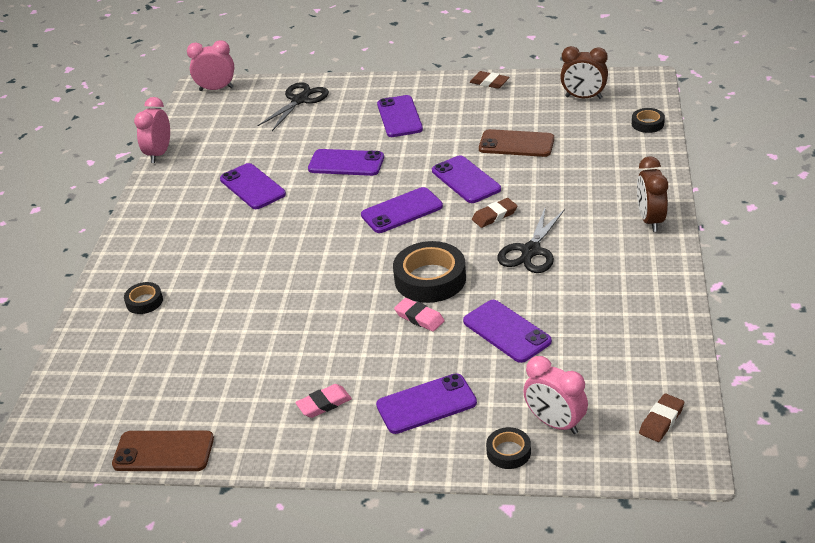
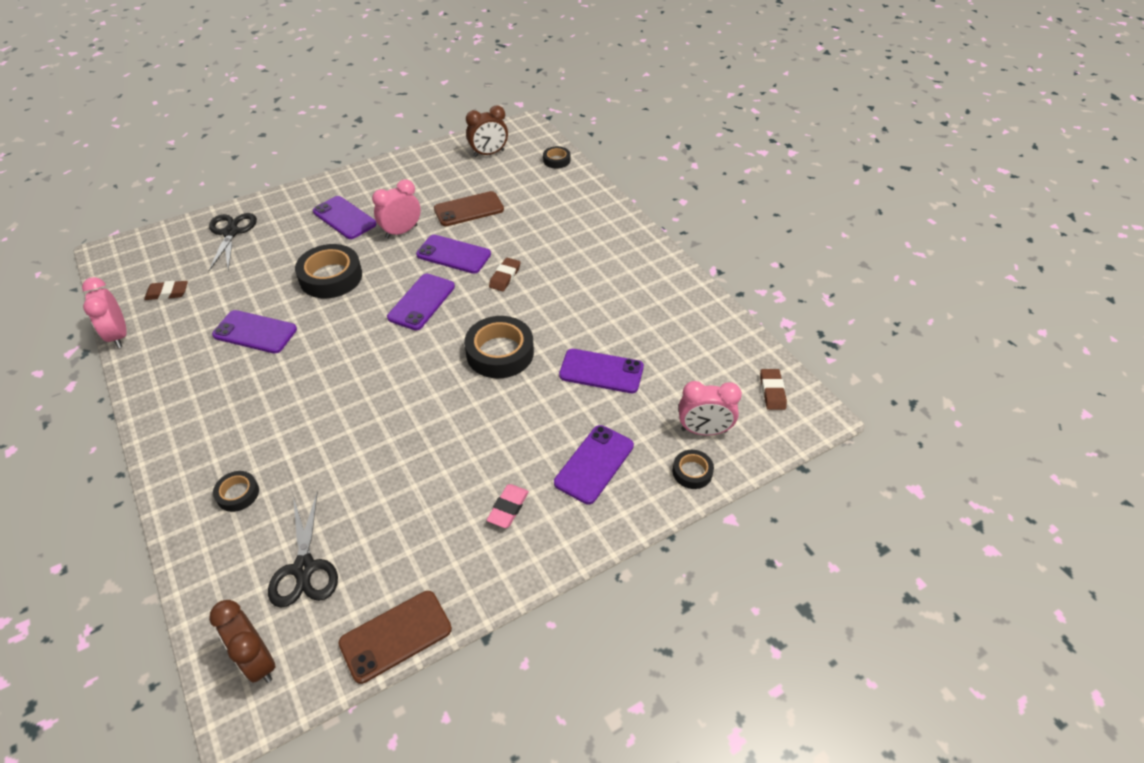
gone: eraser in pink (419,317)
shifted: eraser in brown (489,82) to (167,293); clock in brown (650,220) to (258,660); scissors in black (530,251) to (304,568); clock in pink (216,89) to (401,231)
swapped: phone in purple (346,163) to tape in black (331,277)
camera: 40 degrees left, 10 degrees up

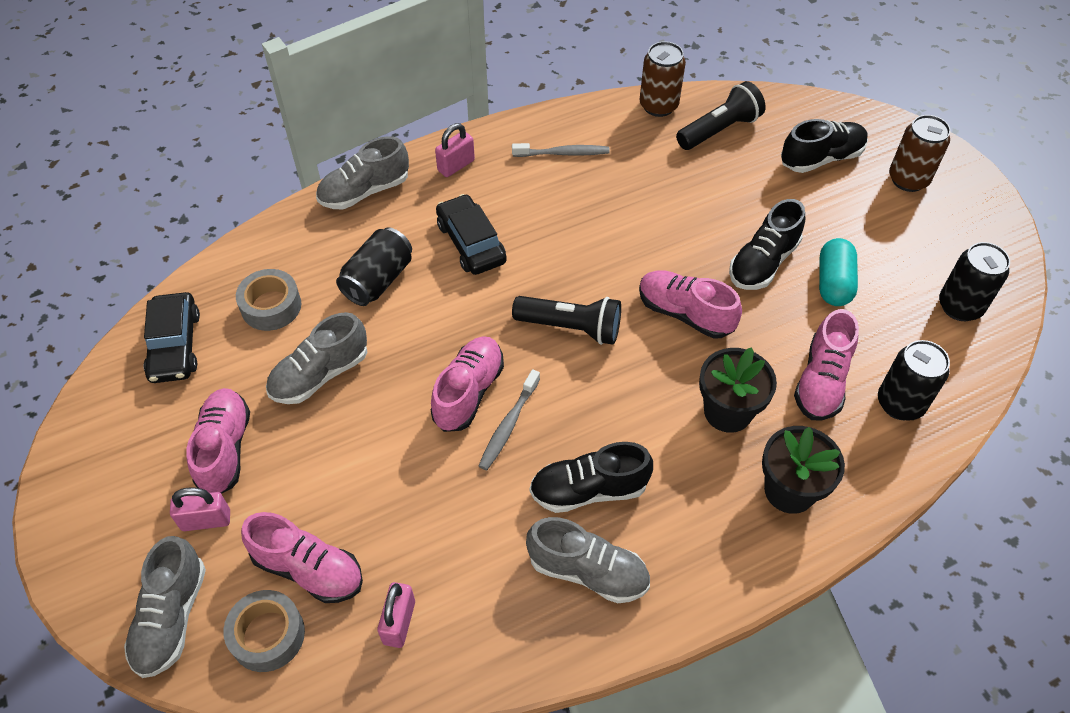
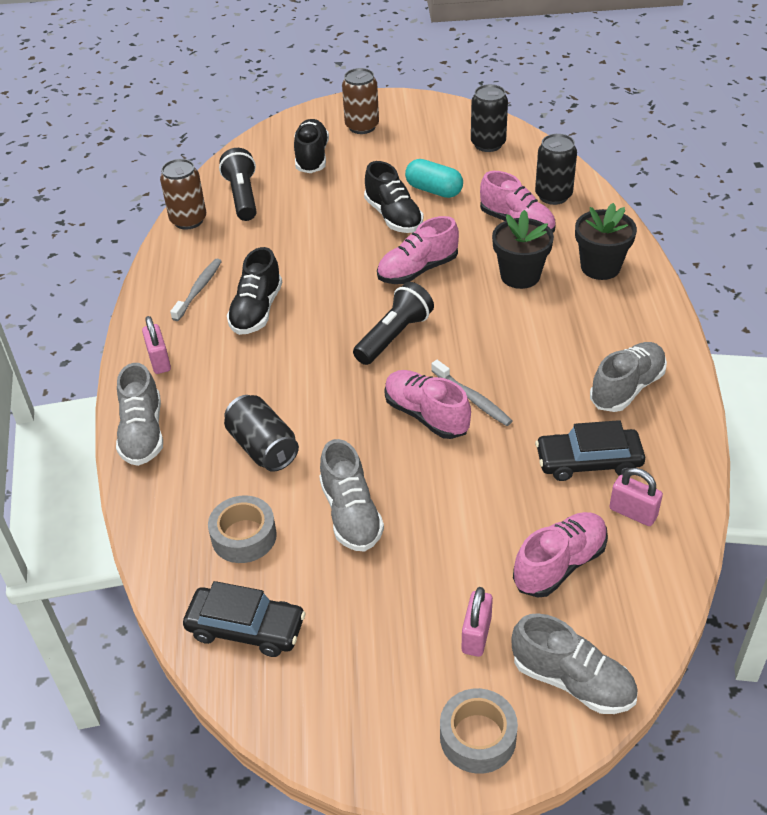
gone: shoe in pink (225,449)
shifted: shoe in black (589,490) to (256,311); tape in grey (267,635) to (478,737); car in black (471,243) to (588,461)
camera: 65 degrees left, 10 degrees down

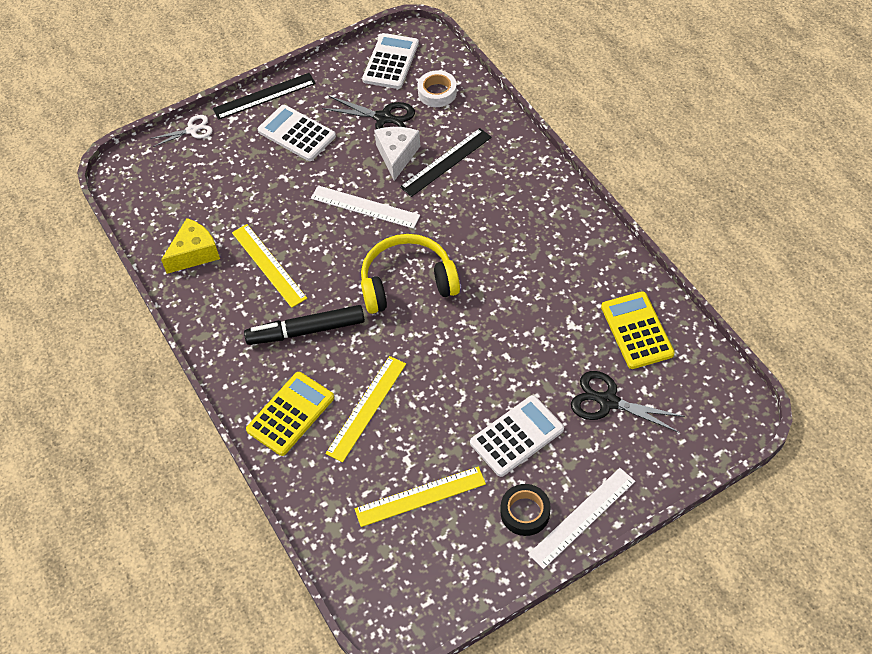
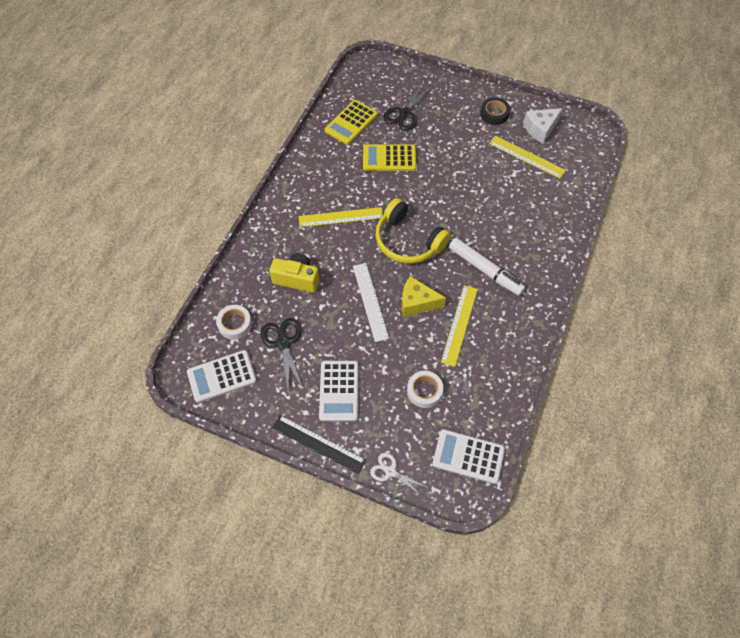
gone: ruler in white (582,517)
new: tape in white (424,391)
shifted: ruler in yellow (366,408) to (340,217); calculator in yellow (290,414) to (389,158); cheese in yellow (194,253) to (417,302); calculator in white (517,436) to (468,456); cheese in white (397,155) to (540,129)
swapped: ruler in black (446,162) to camera in yellow (297,279)
repainted: marker in black (306,331) to marker in white (485,270)
rotated: scissors in black (608,401) = (405,114) 45 degrees clockwise
camera: 130 degrees left, 5 degrees up

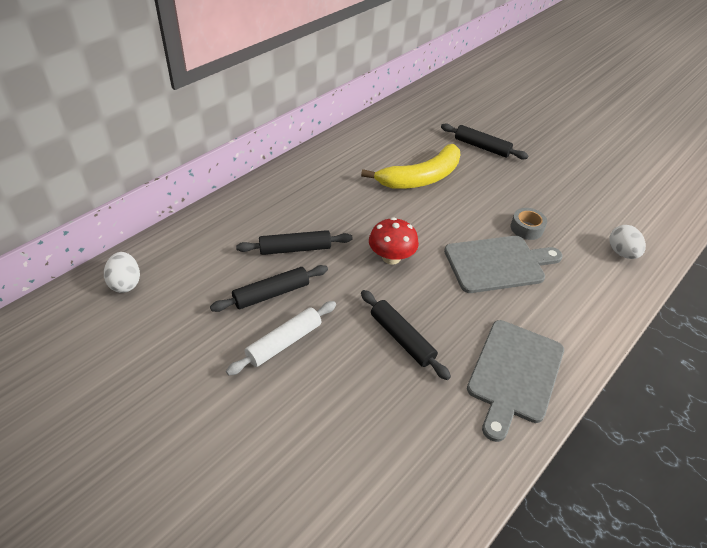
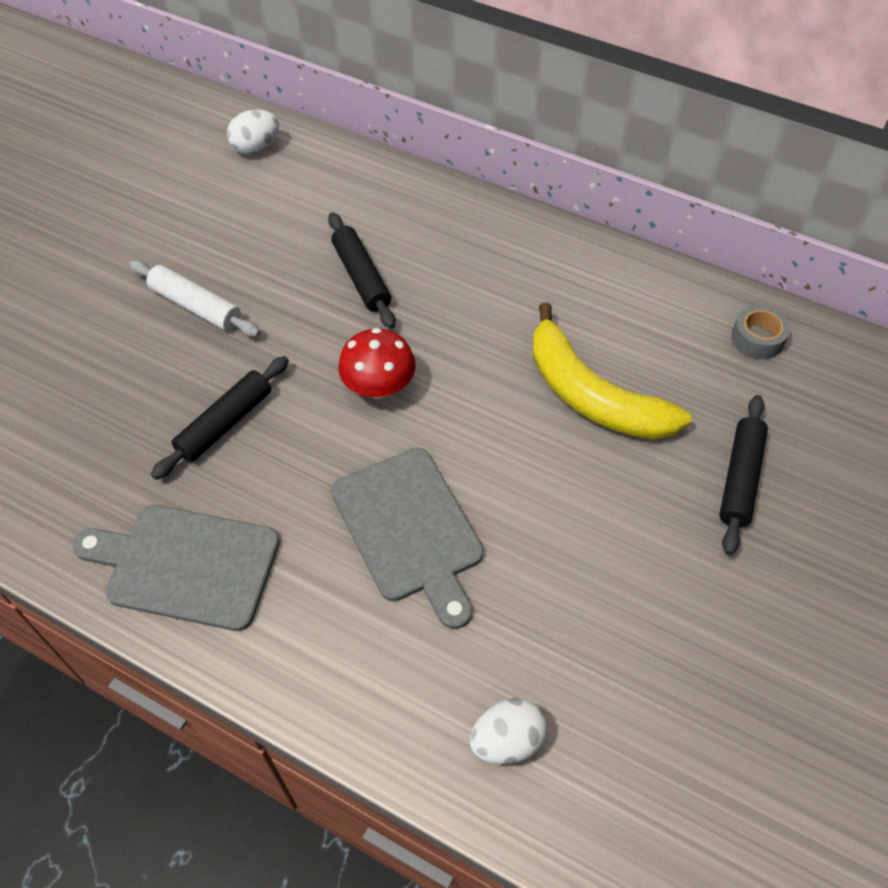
gone: rolling pin in black (271,294)
shifted: tape in grey (526,228) to (757,338)
camera: 80 degrees right, 10 degrees up

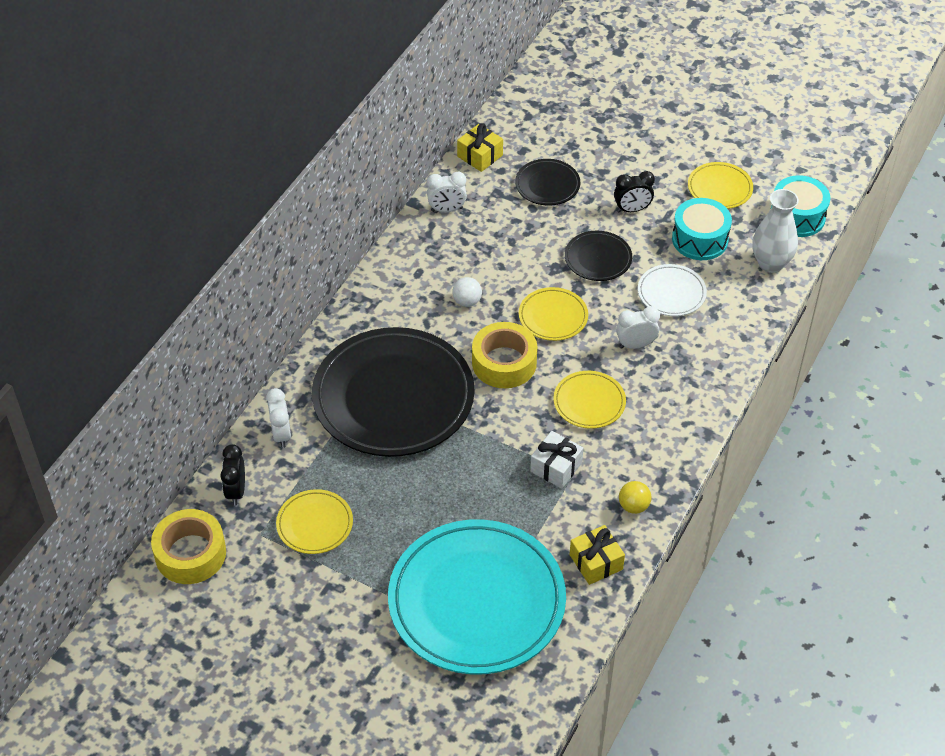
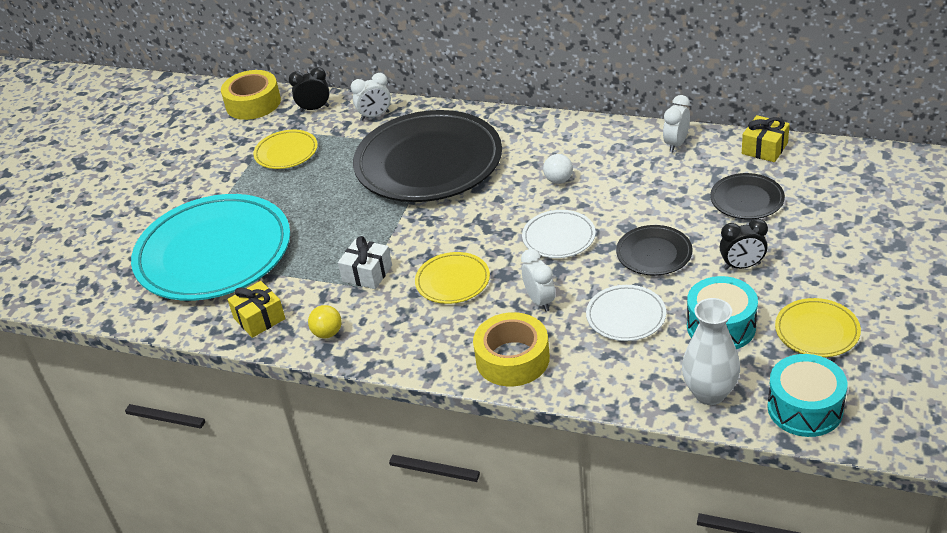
shifted: tape in yellow (504,363) to (512,359)
repainted: plate in yellow (553,317) to plate in white (558,237)
rotated: clock in white (447,209) = (676,144) 45 degrees clockwise; clock in black (632,209) = (742,266) 75 degrees counterclockwise
camera: 85 degrees right, 10 degrees down

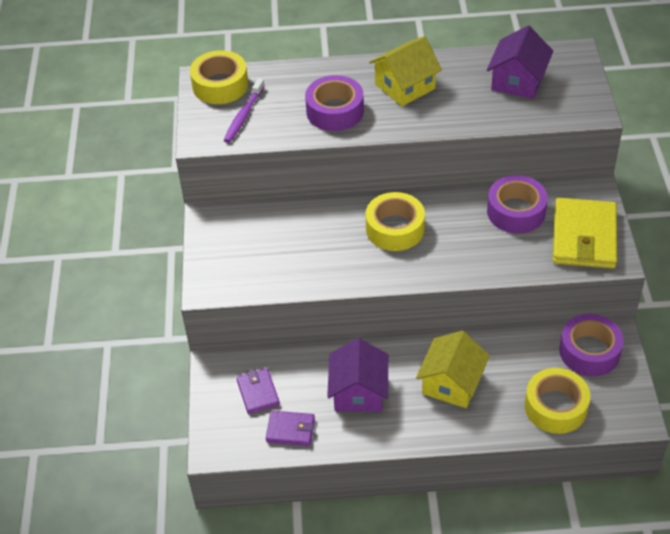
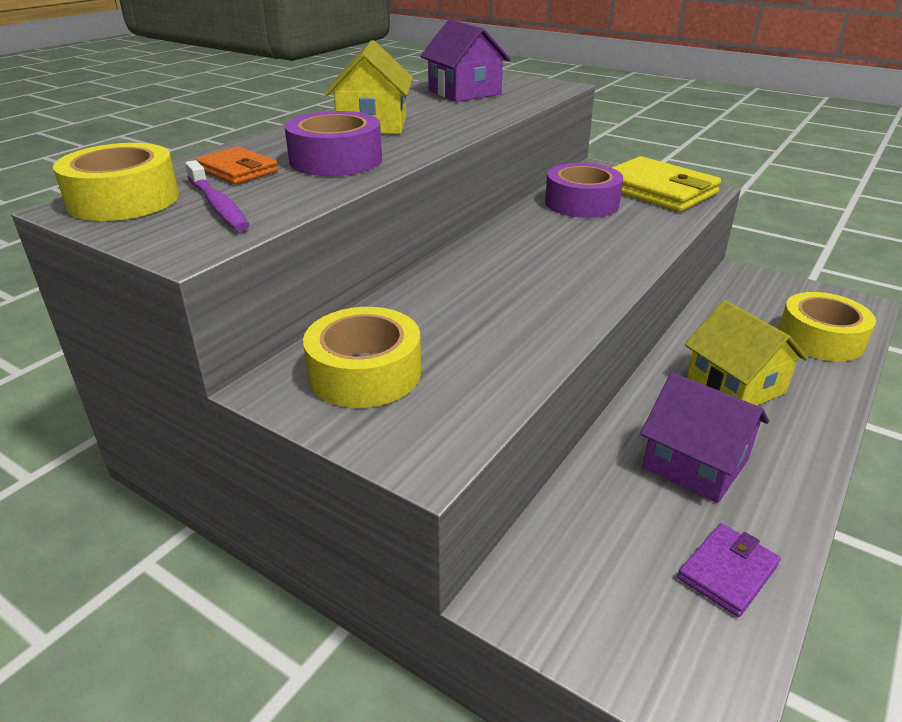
gone: wallet in purple (258,393); tape in purple (589,351)
new: wallet in orange (237,170)
shifted: tape in yellow (395,229) to (365,373)
camera: 55 degrees left, 15 degrees down

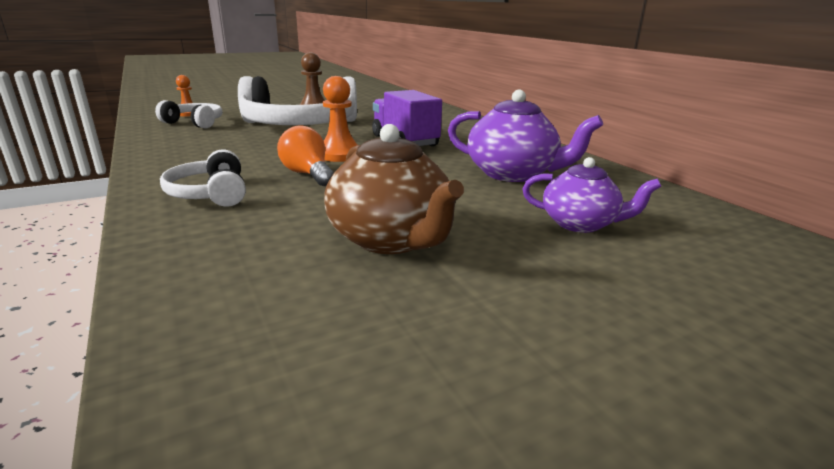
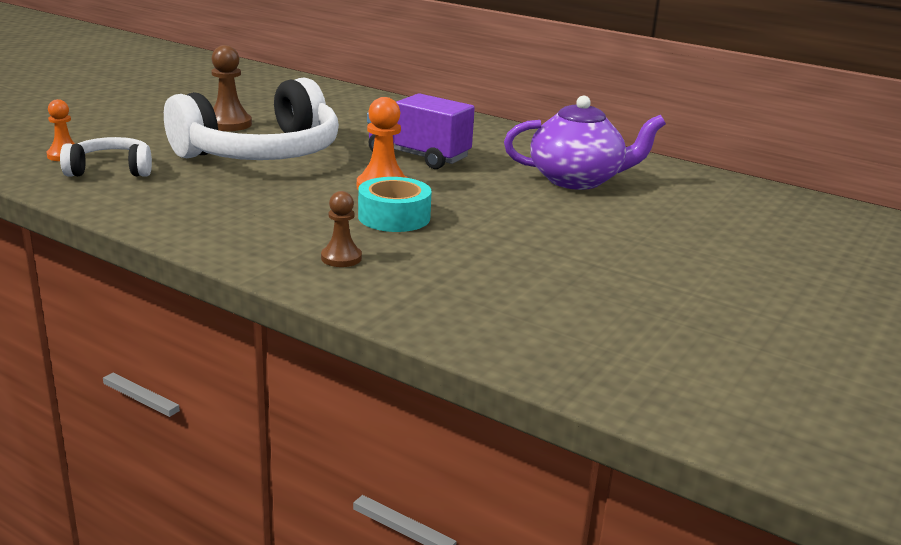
gone: teapot in brown (391,239); teapot in purple (580,224)
swapped: headphones in white (210,194) to pawn in brown (341,258); light bulb in orange (307,174) to tape in turquoise (394,217)
camera: 30 degrees left, 0 degrees up

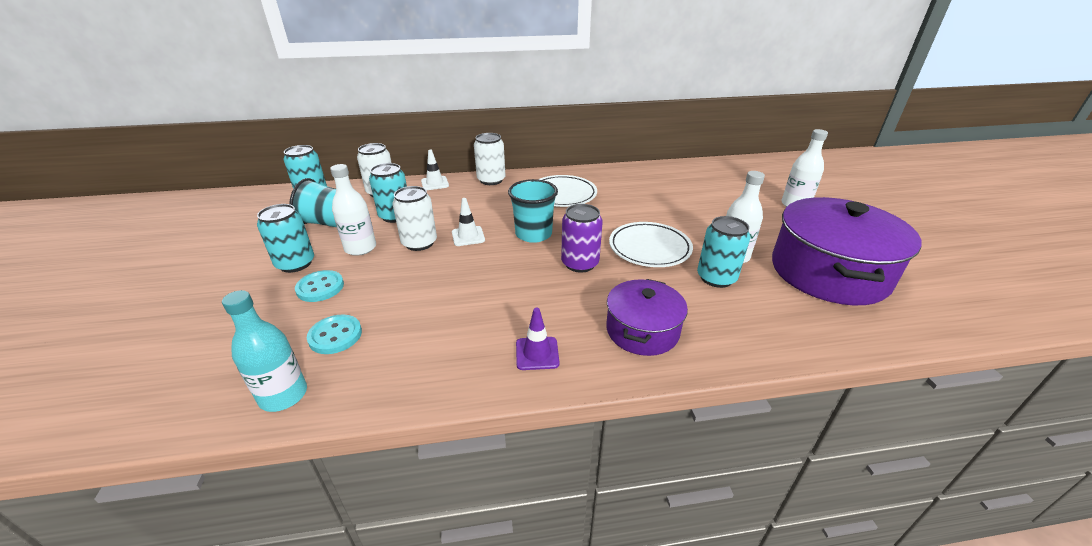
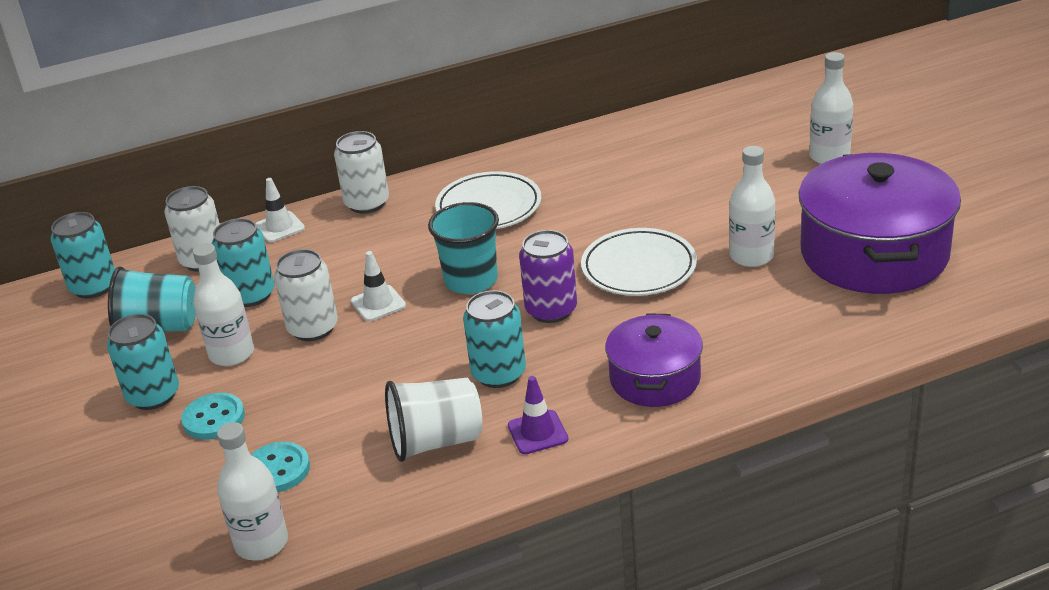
new: cup in white (436,441)
shifted: can in turquoise (716,278) to (498,373)
repainted: bottle in turquoise (283,395) to bottle in white (261,543)
camera: 10 degrees left, 0 degrees up

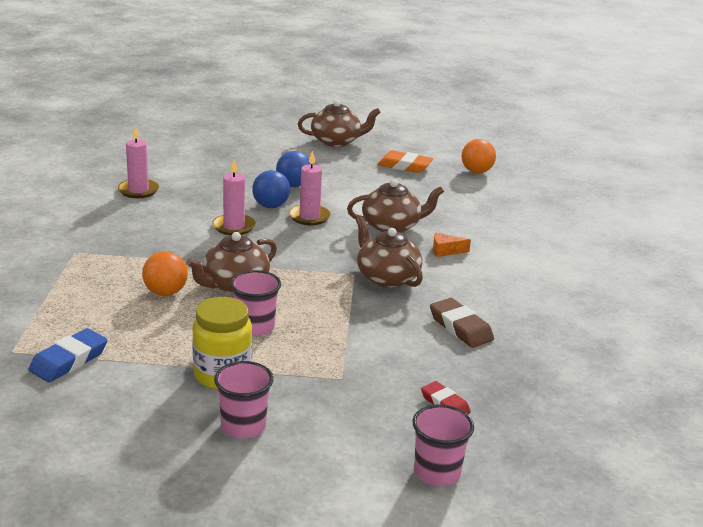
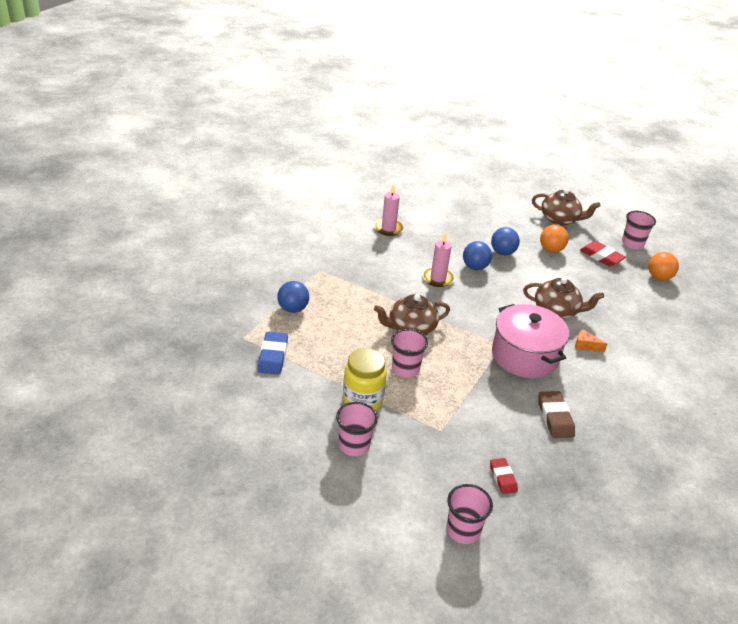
gone: candle in pink (309,217)
new: ball in blue (293,309); cup in pink (632,243)
shifted: ball in orange (165,292) to (551,250)
swapped: teapot in brown (387,277) to pot in pink (525,356)
repainted: eraser in orange (404,166) to eraser in red (601,257)
rotated: eraser in blue (69,360) = (273,356) 60 degrees counterclockwise
camera: 25 degrees right, 10 degrees up

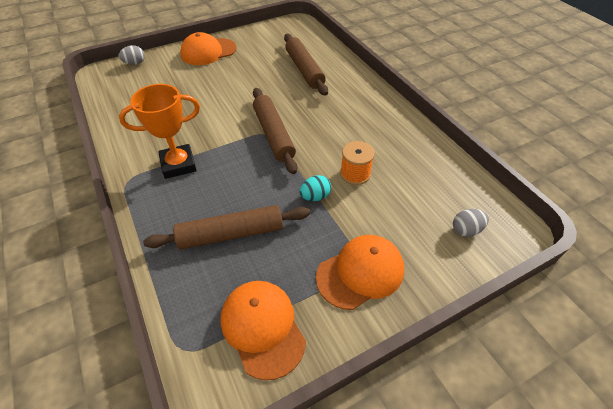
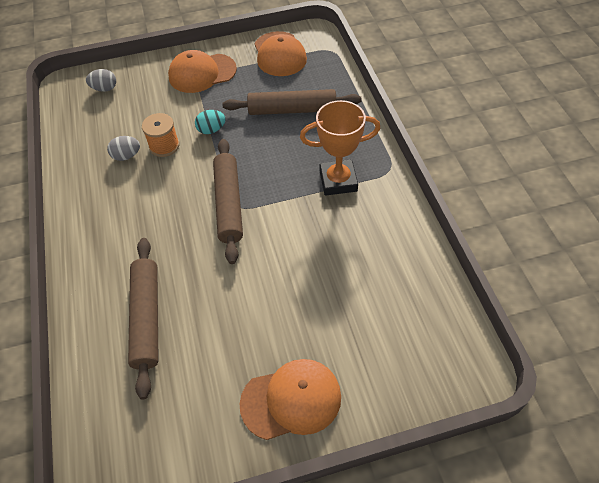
shifted: egg in grey (135,63) to (126,156)
camera: 165 degrees left, 5 degrees up

